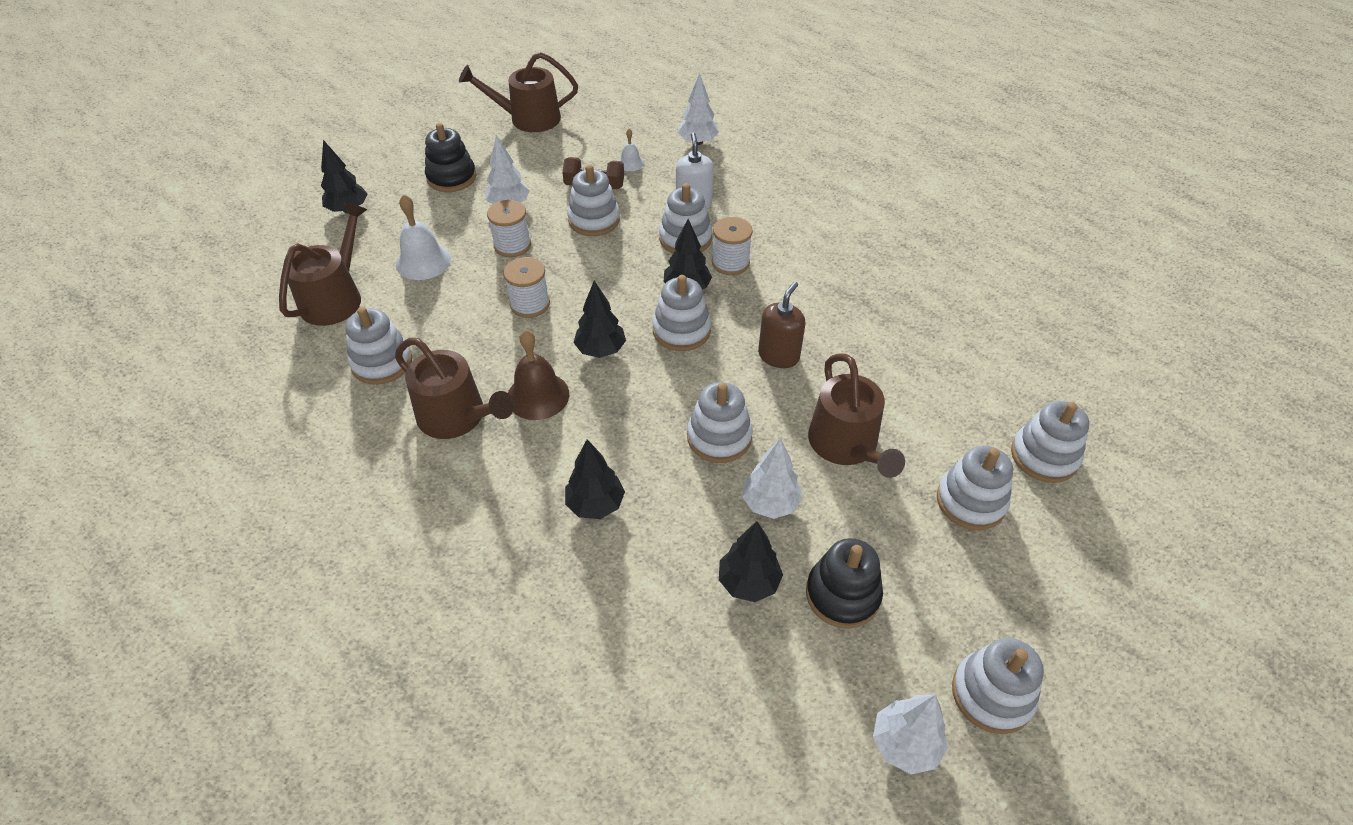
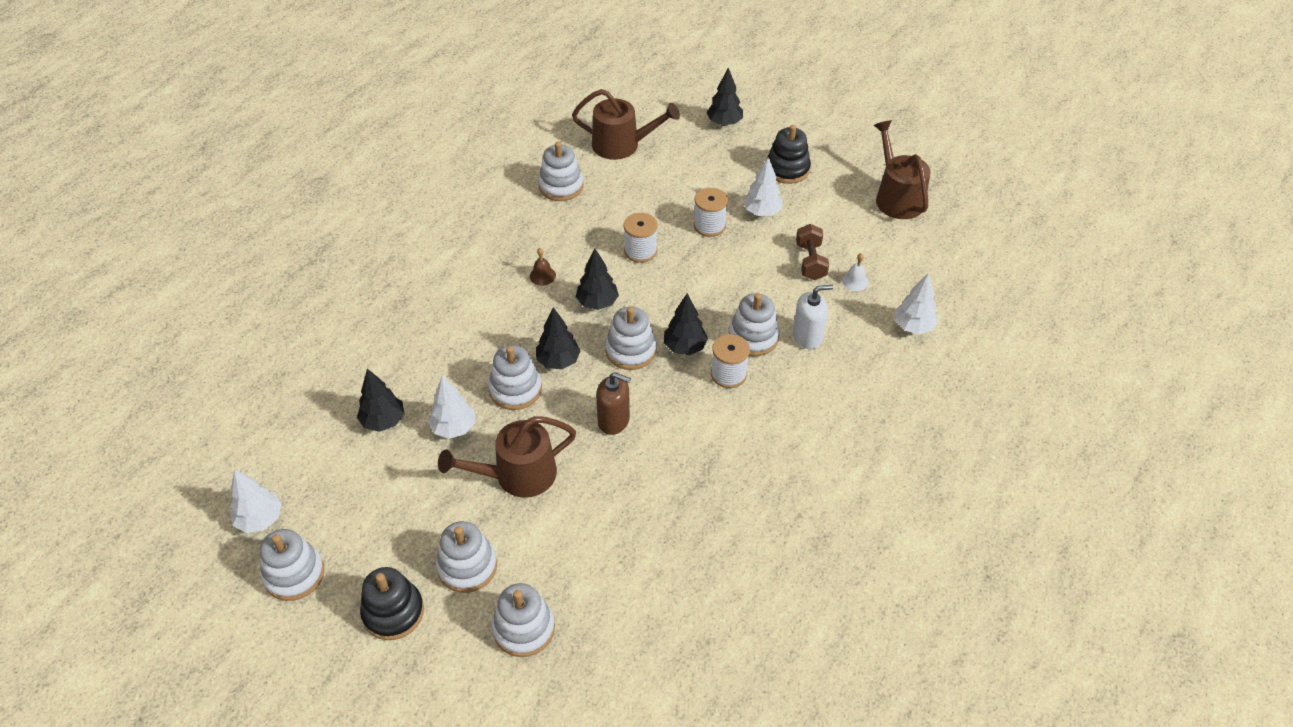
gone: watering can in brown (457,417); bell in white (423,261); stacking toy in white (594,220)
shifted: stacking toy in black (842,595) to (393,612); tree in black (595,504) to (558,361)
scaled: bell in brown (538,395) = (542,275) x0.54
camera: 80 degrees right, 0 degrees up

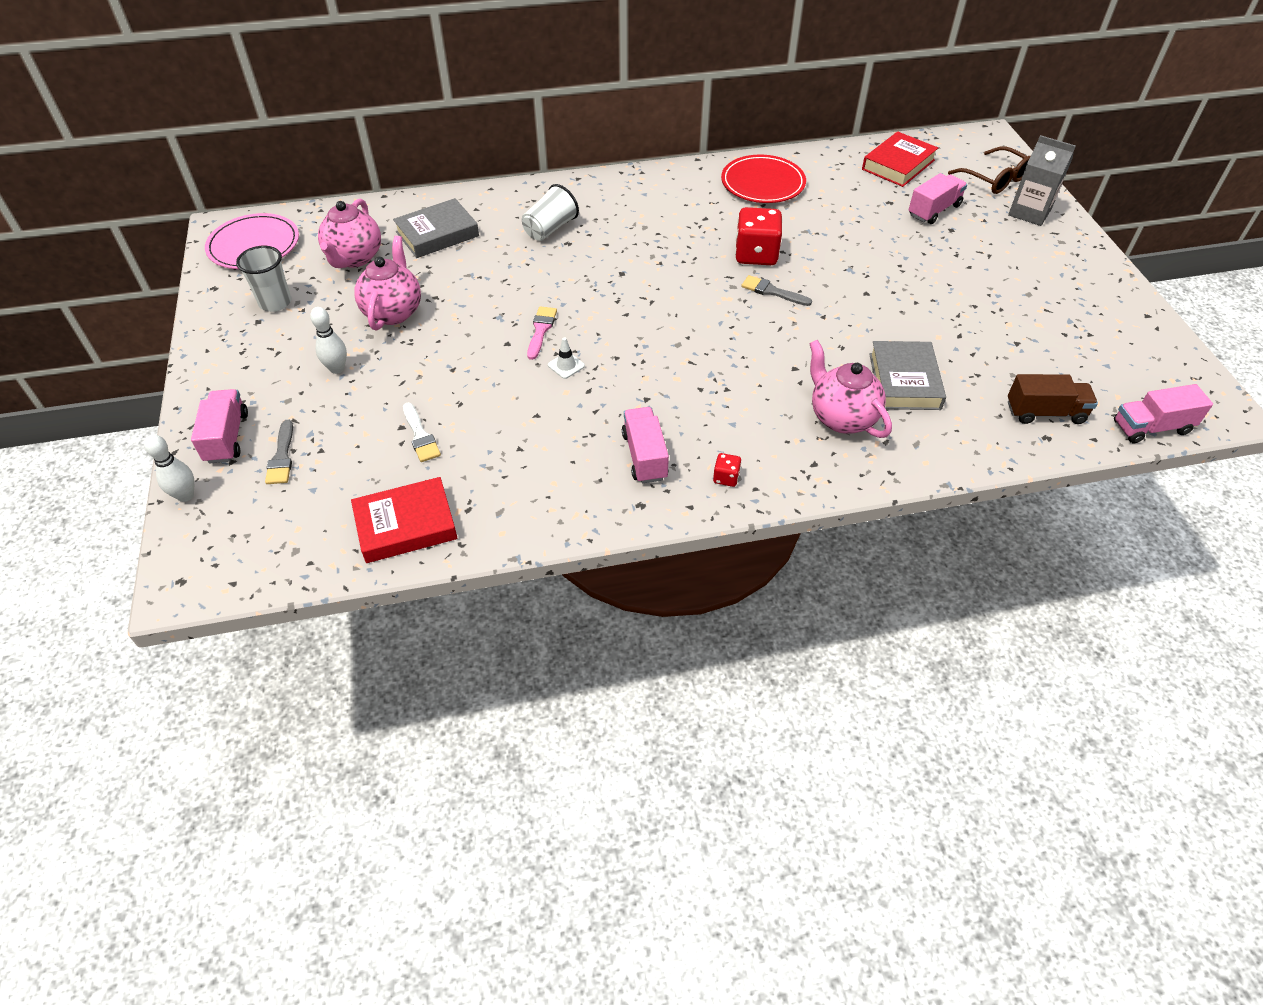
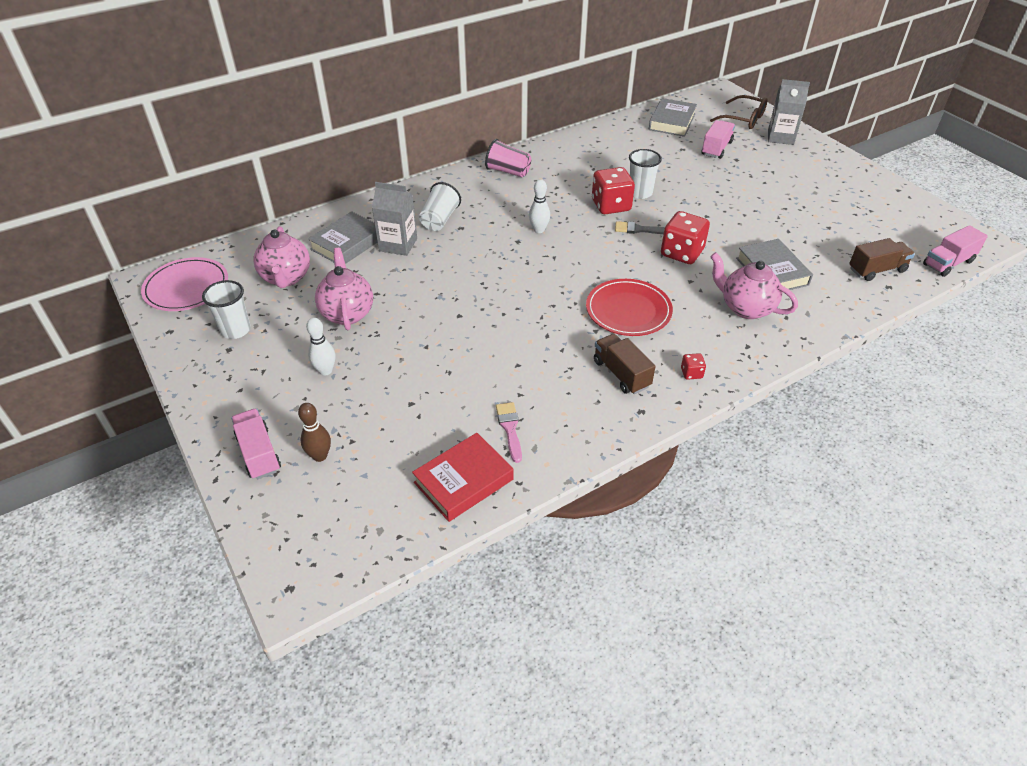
gone: brush in white (420,436); traffic cone in white (566,365)
new: carton in grey (398,245); cup in pink (508,171); cup in white (640,193); dice in red (681,253)
shifted: brush in pink (541,330) to (510,428); bowling pin in white (185,495) to (539,230); plate in red (763,183) to (628,310)
swapped: brush in grey (282,457) to bowling pin in brown (320,456)
repainted: truck in pink (644,456) to truck in brown (621,374); book in red (898,165) to book in grey (672,122)
camera: 20 degrees left, 5 degrees down

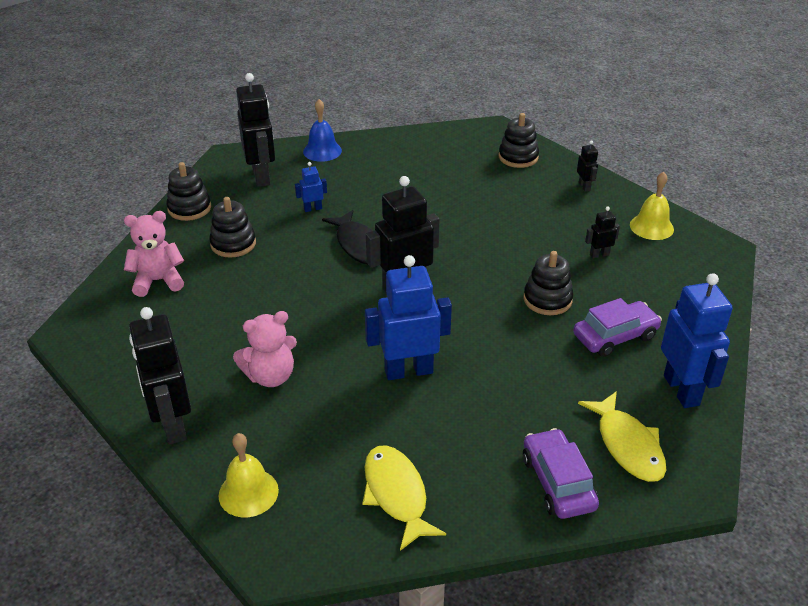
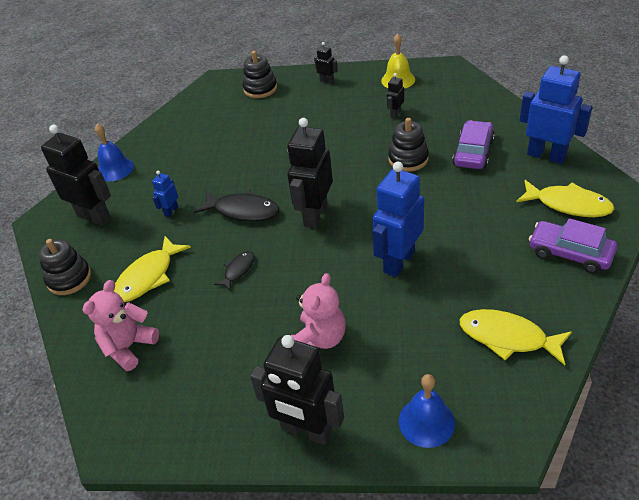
new: fish in black (238,270)
swapped: stacking toy in black (233,244) to fish in yellow (148,277)
repainted: bell in yellow (248,492) to bell in blue (426,422)
camera: 40 degrees left, 5 degrees up

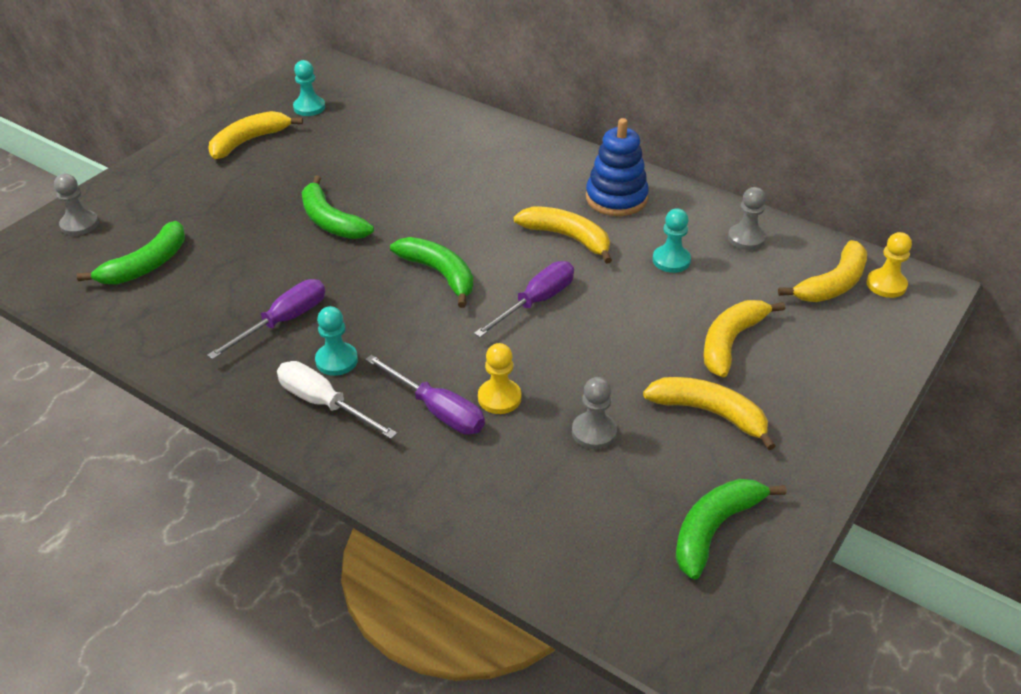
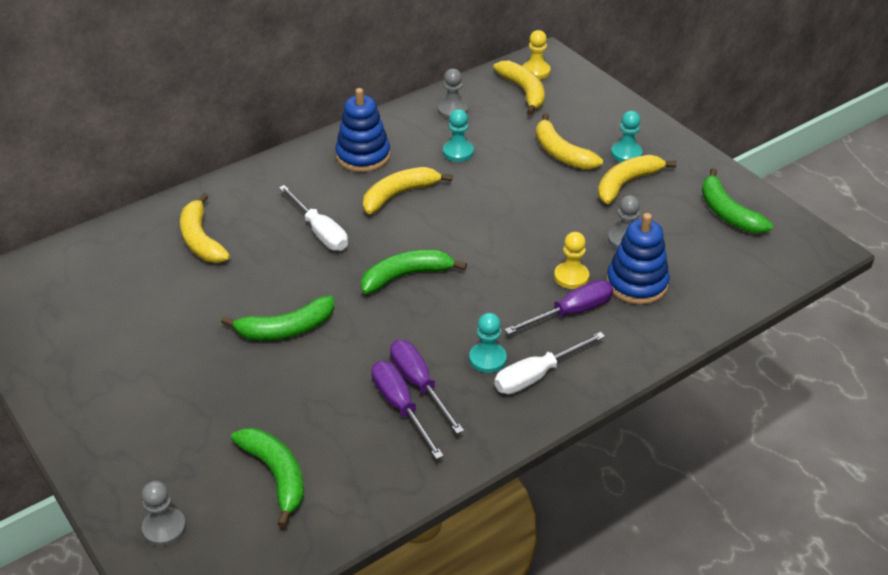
new: screwdriver in white (320,232); stacking toy in blue (636,284)
shifted: banana in yellow (249,141) to (201,240); screwdriver in purple (536,302) to (400,407); pawn in turquoise (309,107) to (626,153)
camera: 70 degrees left, 0 degrees up

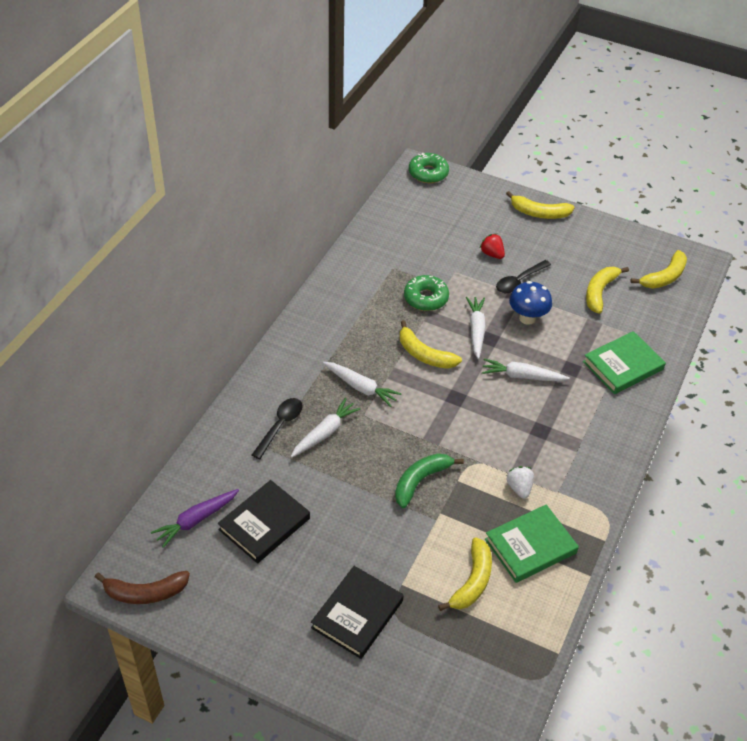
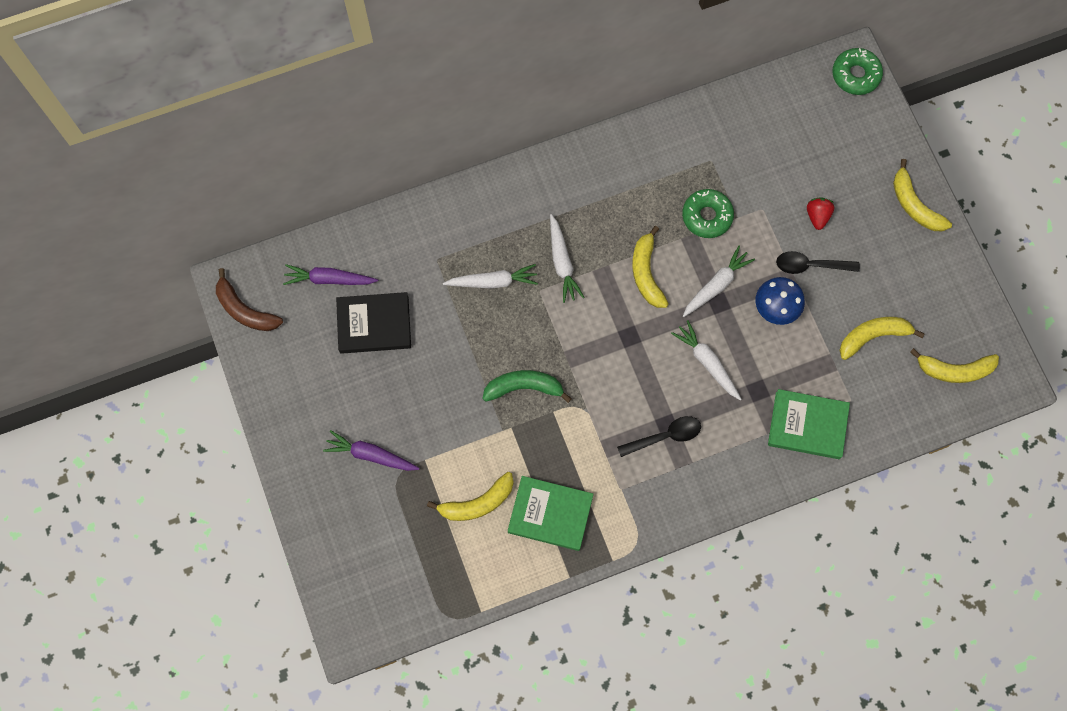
gone: strawberry in white (519,488)
shifted: spoon in black (280,426) to (665,436)
swapped: book in black (357,614) to carrot in purple (371,455)
camera: 45 degrees right, 25 degrees up

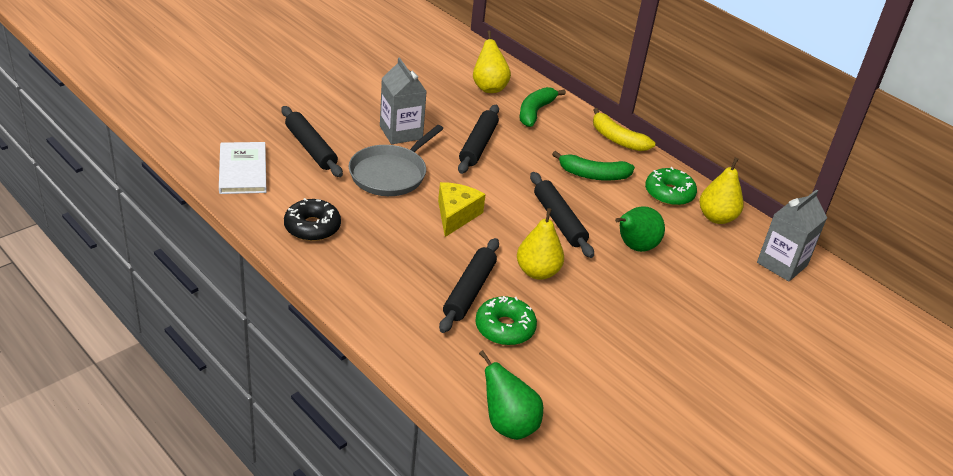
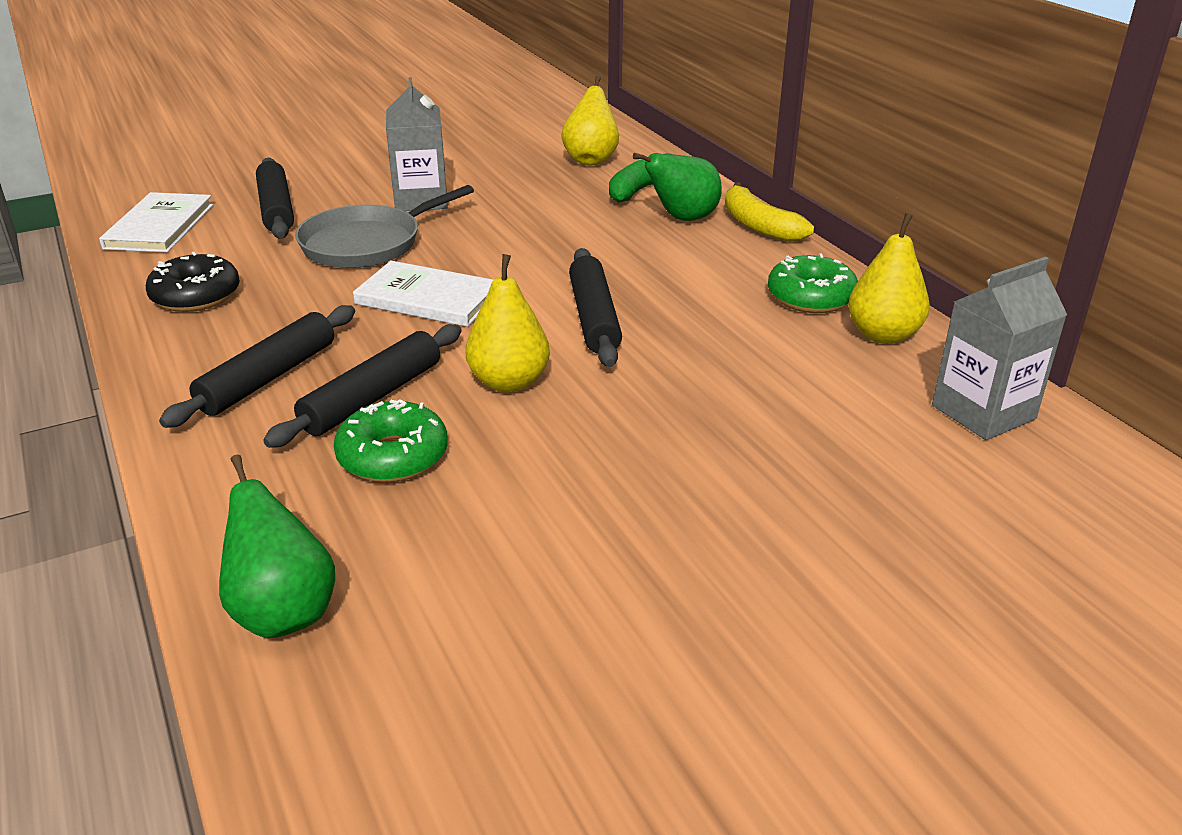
gone: banana in green (593,175)
shifted: rolling pin in black (478,145) to (268,378); pear in green (634,247) to (682,218)
swapped: cheese in yellow (456,215) to book in white (428,298)
camera: 20 degrees right, 5 degrees down

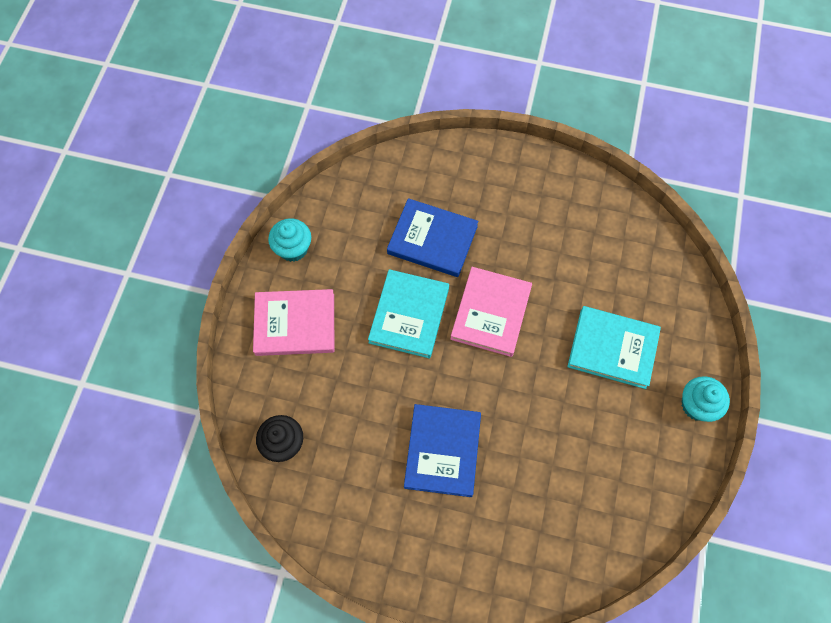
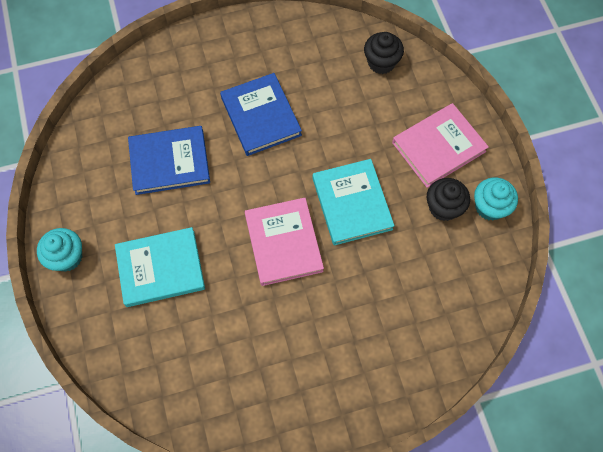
new: cupcake in black (443,207)
shifted: book in blue (432,240) to (169,162)
camera: 150 degrees right, 0 degrees up

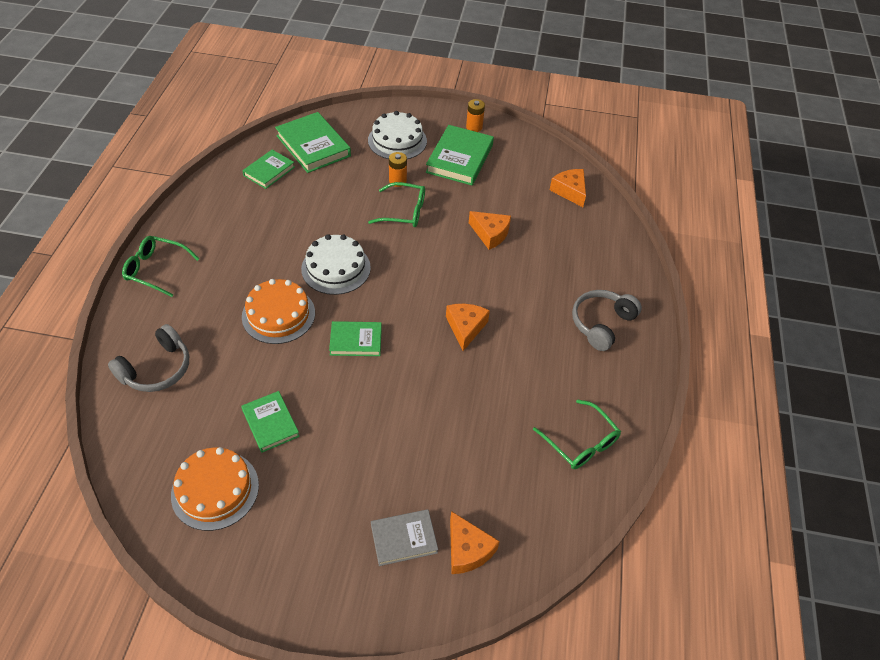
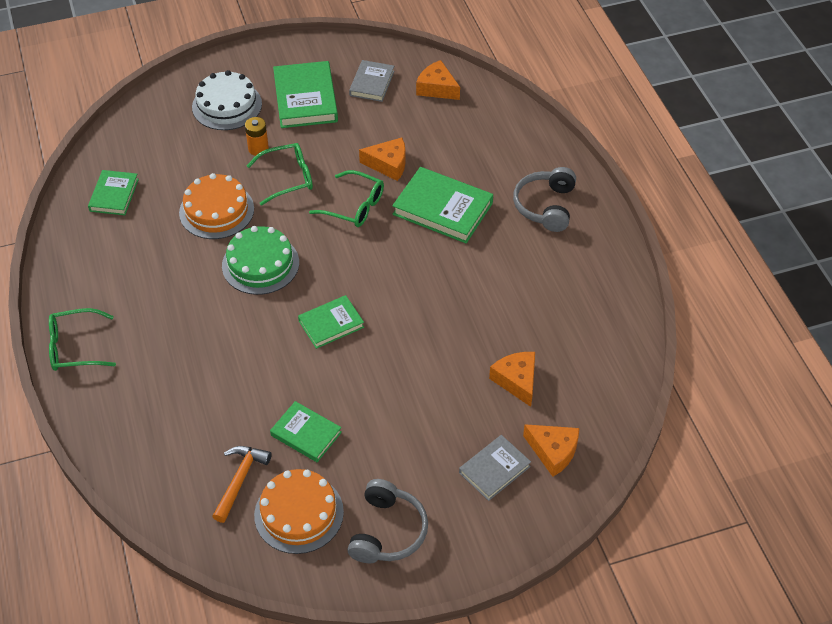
gone: battery in orange (474,127)
new: hammer in orange (240,480); book in grey (372,83)
shifted: cake in orange (278,315) to (216,211); glasses in green (581,443) to (355,206); headphones in grey (157,369) to (387,531); book in green (313,146) to (443,209); cheese in orange (465,328) to (516,381)
repainted: cake in white (336,268) to cake in green (260,264)
camera: 25 degrees left, 0 degrees up

